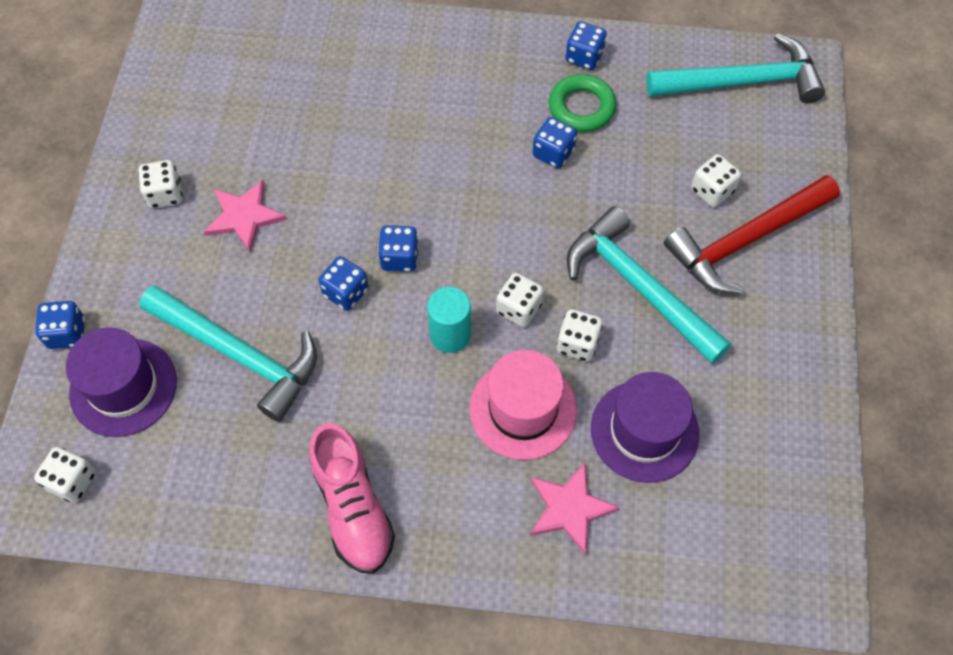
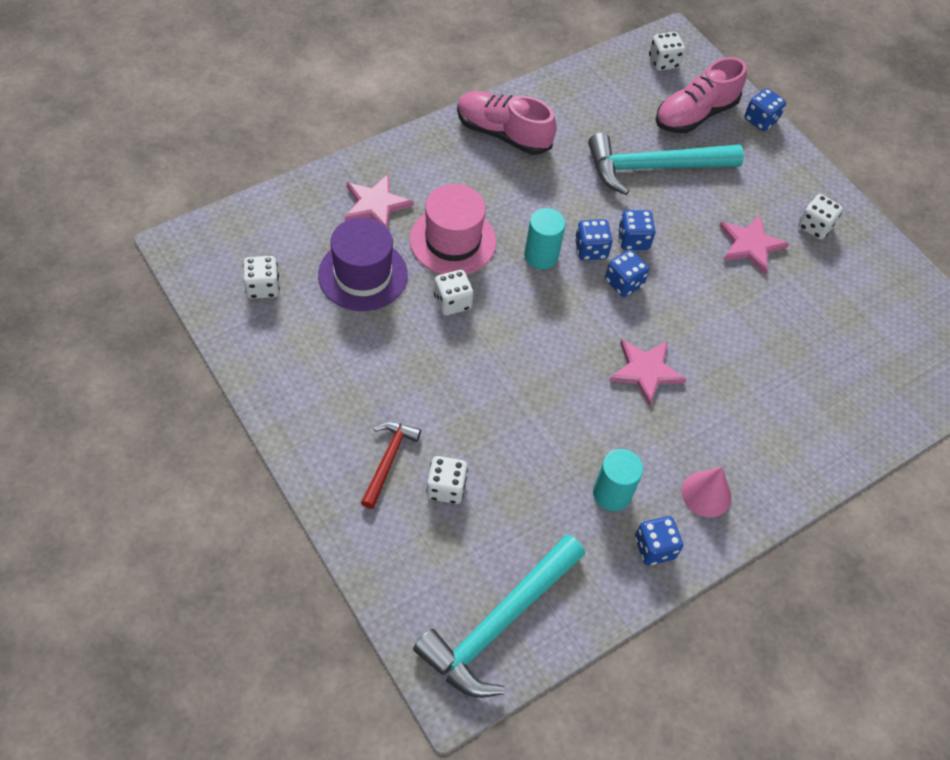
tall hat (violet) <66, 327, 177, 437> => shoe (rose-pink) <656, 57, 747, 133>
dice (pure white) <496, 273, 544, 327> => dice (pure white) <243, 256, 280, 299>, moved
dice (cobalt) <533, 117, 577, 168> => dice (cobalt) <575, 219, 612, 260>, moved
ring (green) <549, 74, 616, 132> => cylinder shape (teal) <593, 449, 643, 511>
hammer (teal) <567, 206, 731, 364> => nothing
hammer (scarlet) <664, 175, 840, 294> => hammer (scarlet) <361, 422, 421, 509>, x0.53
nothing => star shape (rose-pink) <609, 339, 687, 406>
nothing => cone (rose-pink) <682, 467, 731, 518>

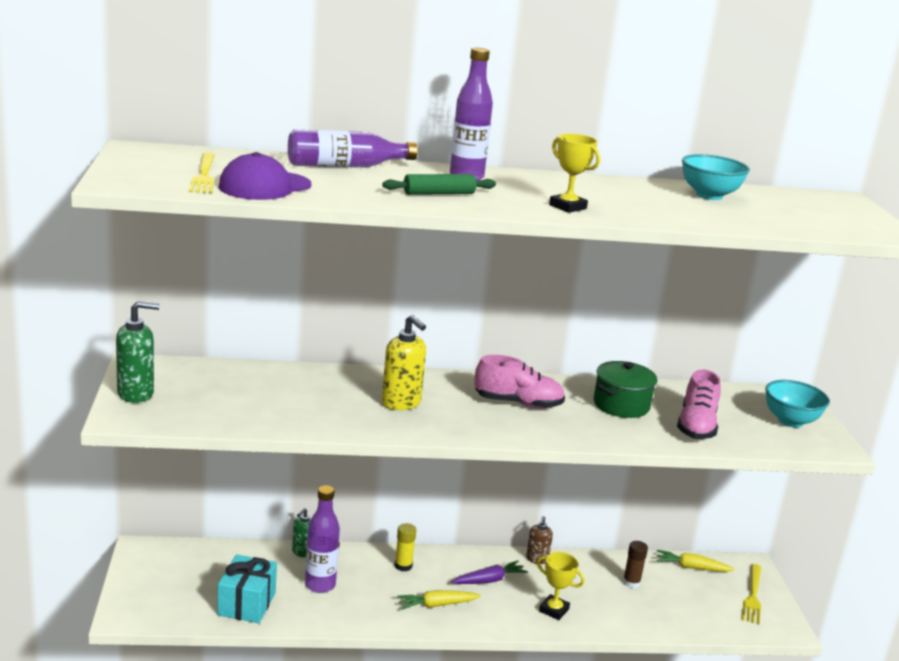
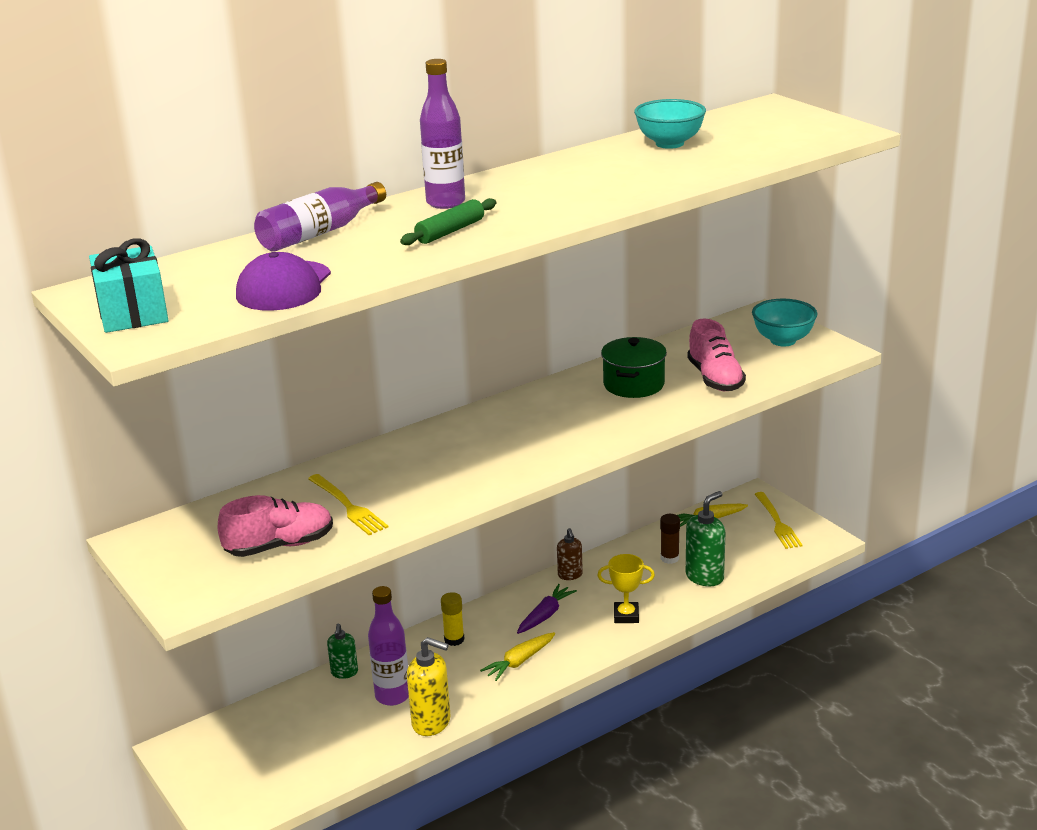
soap pump (green) <116, 301, 160, 403> => soap pump (green) <686, 491, 725, 586>, moved
dinner fork (yellow) <189, 153, 215, 193> => dinner fork (yellow) <308, 474, 388, 535>, moved
wrapped gift (teal) <217, 554, 277, 623> => wrapped gift (teal) <89, 239, 168, 333>, moved
soap pump (yellow) <382, 315, 426, 410> => soap pump (yellow) <407, 637, 451, 736>, moved
shoe (rose-pink) <475, 355, 565, 409> => shoe (rose-pink) <218, 495, 333, 557>, moved
trophy (yellow) <549, 134, 600, 213> => nothing

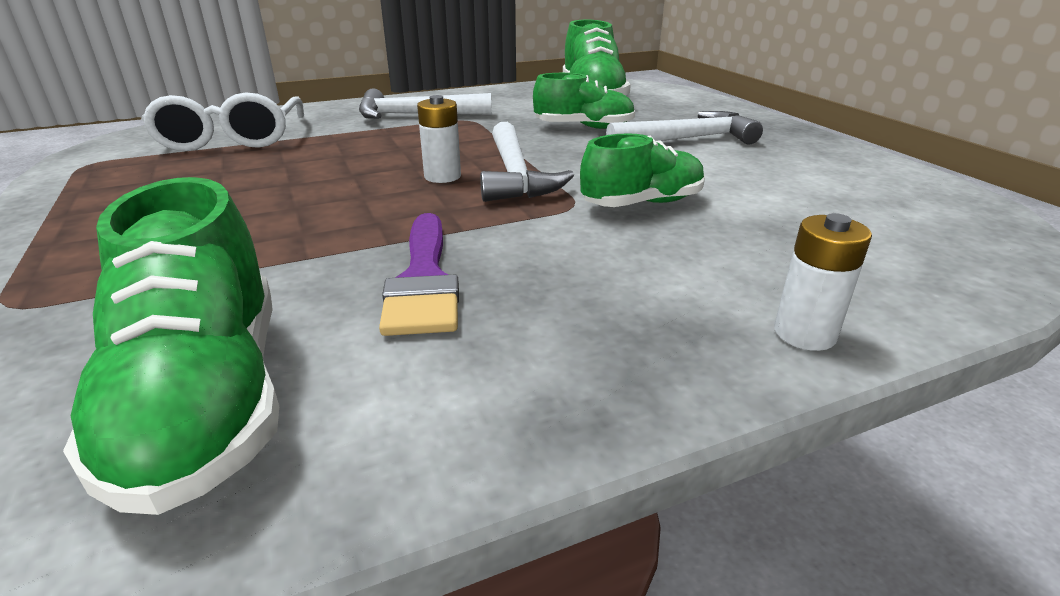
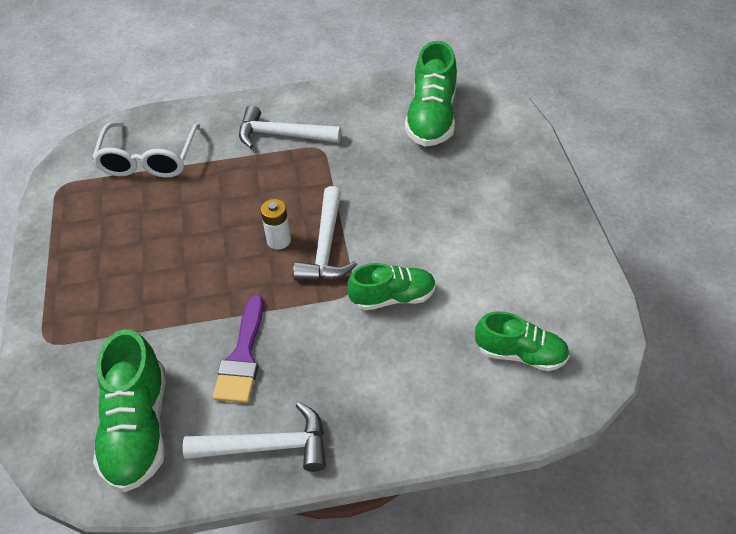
shoe (green) <533, 73, 635, 129> => shoe (green) <475, 311, 570, 371>, moved
hammer (pure white) <606, 111, 763, 145> => hammer (pure white) <183, 402, 326, 472>, moved
power cell (pure white) <774, 213, 872, 351> => nothing

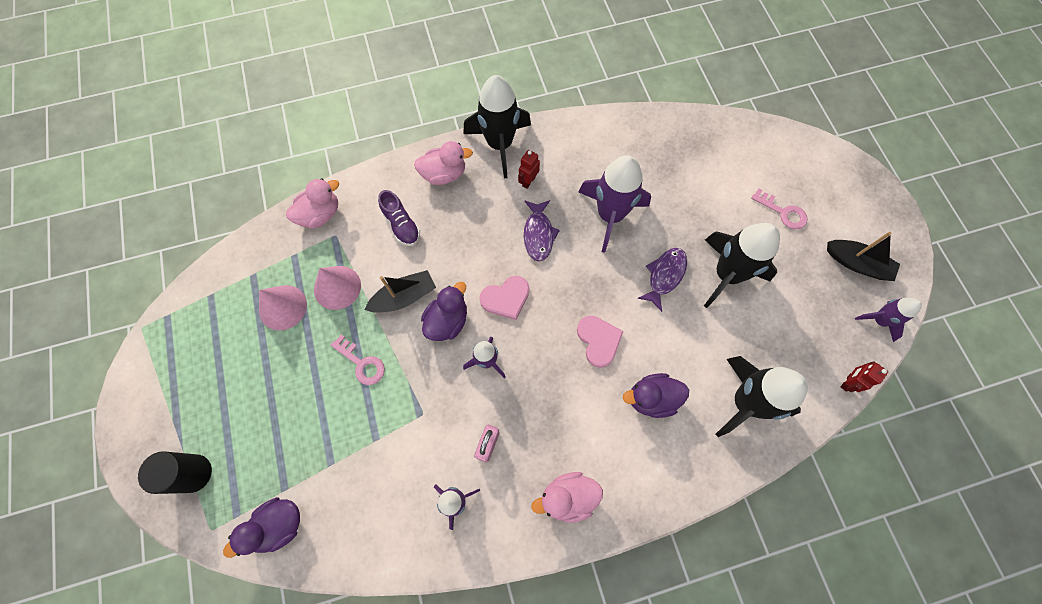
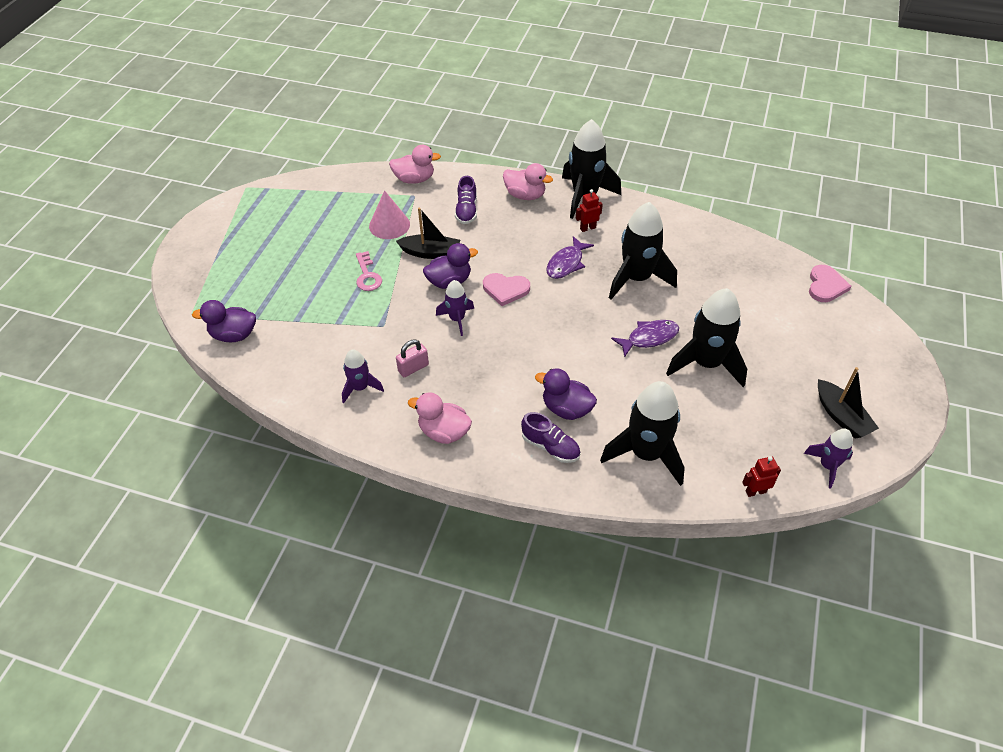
cylinder shape (black) <138, 451, 212, 494> => nothing
cone (rose-pink) <259, 285, 307, 330> => nothing
heart (rose-pink) <577, 316, 624, 368> => heart (rose-pink) <809, 265, 851, 302>, moved
rocket (violet) <578, 155, 651, 253> => rocket (black) <609, 202, 677, 299>
latchkey (rose-pink) <751, 189, 808, 229> => nothing
nothing => shoe (violet) <521, 412, 581, 463>

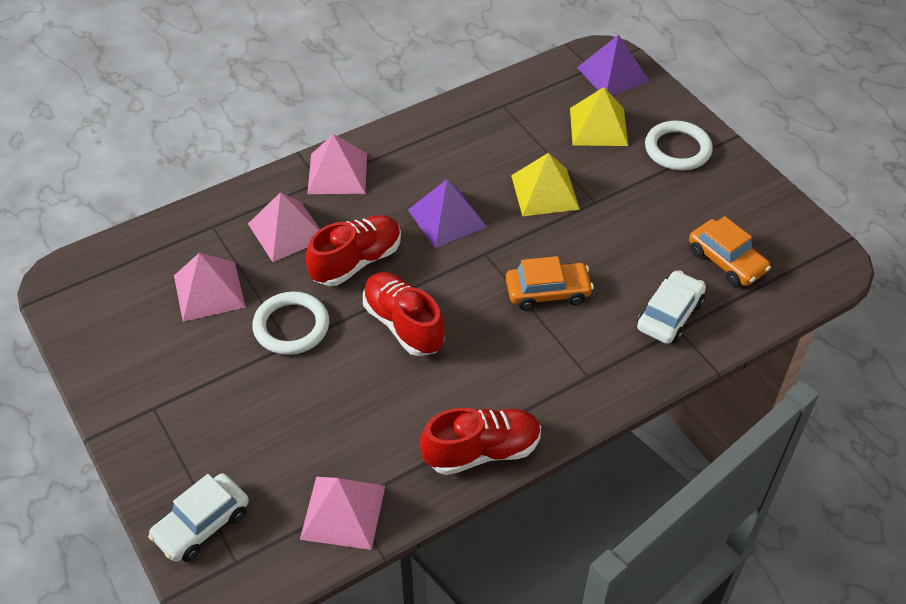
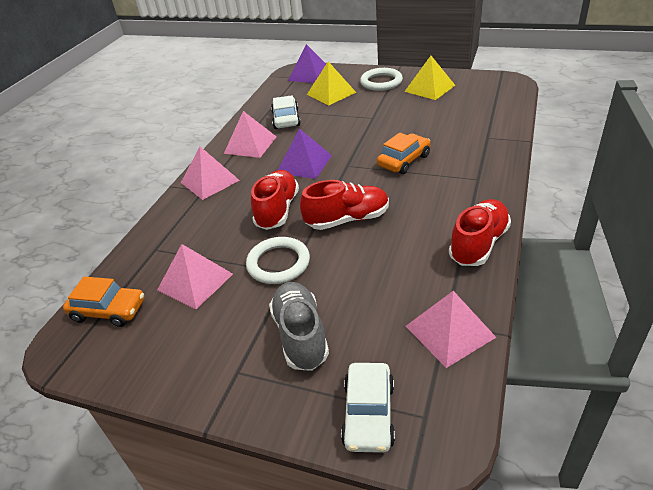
pyramid shape (rose-pink) <248, 192, 320, 262> => pyramid shape (rose-pink) <224, 111, 277, 158>, moved
shoe (scarlet) <363, 272, 445, 356> => shoe (scarlet) <300, 180, 389, 230>, 150 degrees clockwise
pyramid shape (yellow) <511, 153, 580, 216> => pyramid shape (yellow) <404, 56, 455, 100>, moved
automobile (pure white) <637, 270, 706, 344> => automobile (pure white) <271, 95, 301, 129>, moved
automobile (bright orange) <689, 216, 771, 287> => automobile (bright orange) <63, 277, 145, 327>, moved
nothing => shoe (gray) <269, 282, 329, 371>

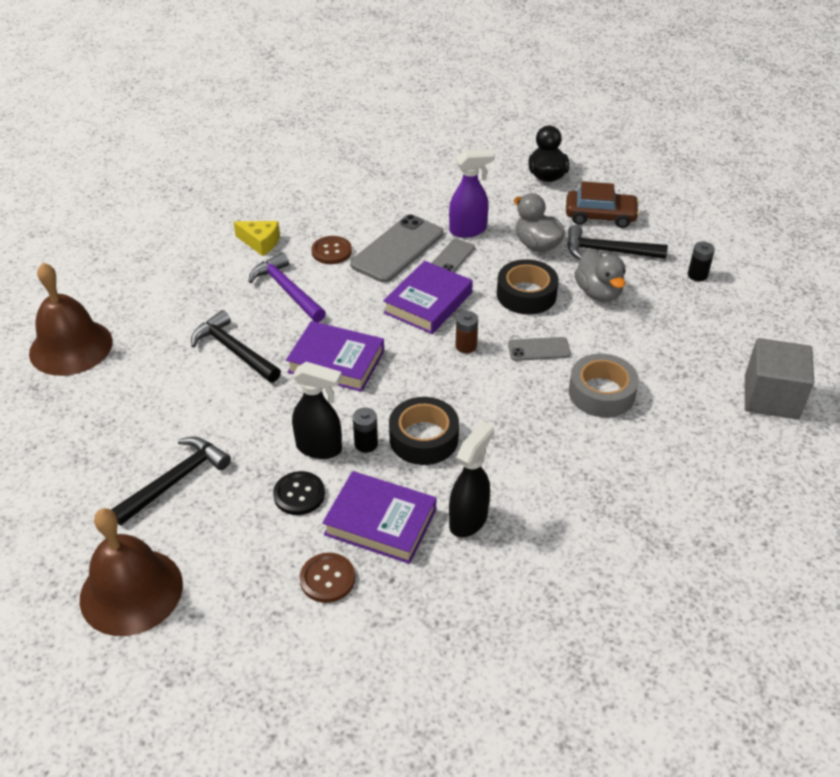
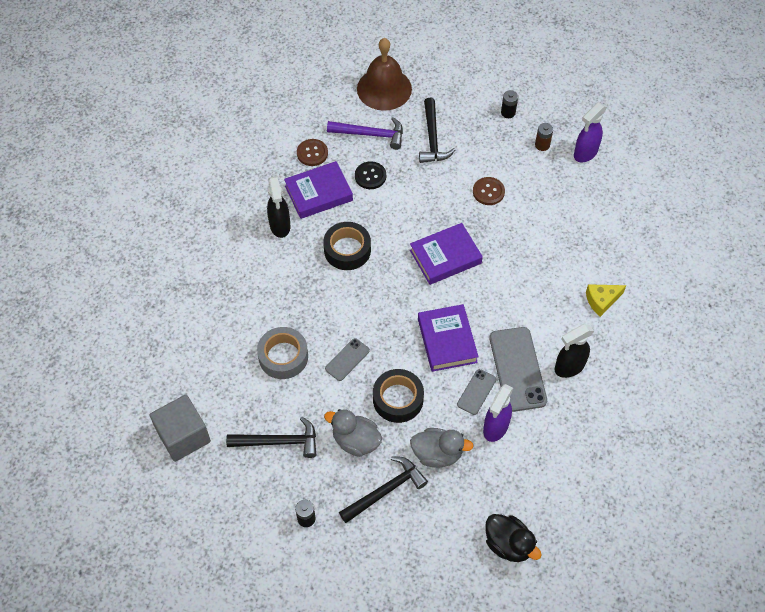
school bell (russet) <29, 263, 113, 376> => spray bottle (violet) <574, 103, 607, 162>
hammer (black) <191, 310, 281, 382> => hammer (black) <226, 417, 316, 458>, moved
hammer (violet) <249, 252, 326, 322> => hammer (violet) <327, 117, 403, 150>, moved
spray bottle (black) <292, 362, 342, 459> => spray bottle (black) <555, 324, 594, 378>, moved
button (russet) <311, 236, 352, 264> => button (russet) <473, 177, 505, 205>, moved
power cell (black) <353, 408, 378, 453> => power cell (black) <501, 90, 518, 118>, moved
smartphone (gray) <432, 239, 475, 272> => smartphone (gray) <457, 369, 496, 415>, 45 degrees clockwise
power cell (russet) <455, 311, 478, 353> => power cell (russet) <535, 123, 553, 151>, moved
automobile (russet) <566, 181, 640, 228> => nothing

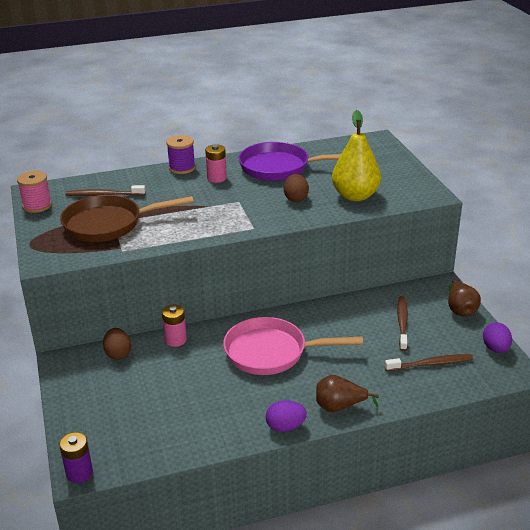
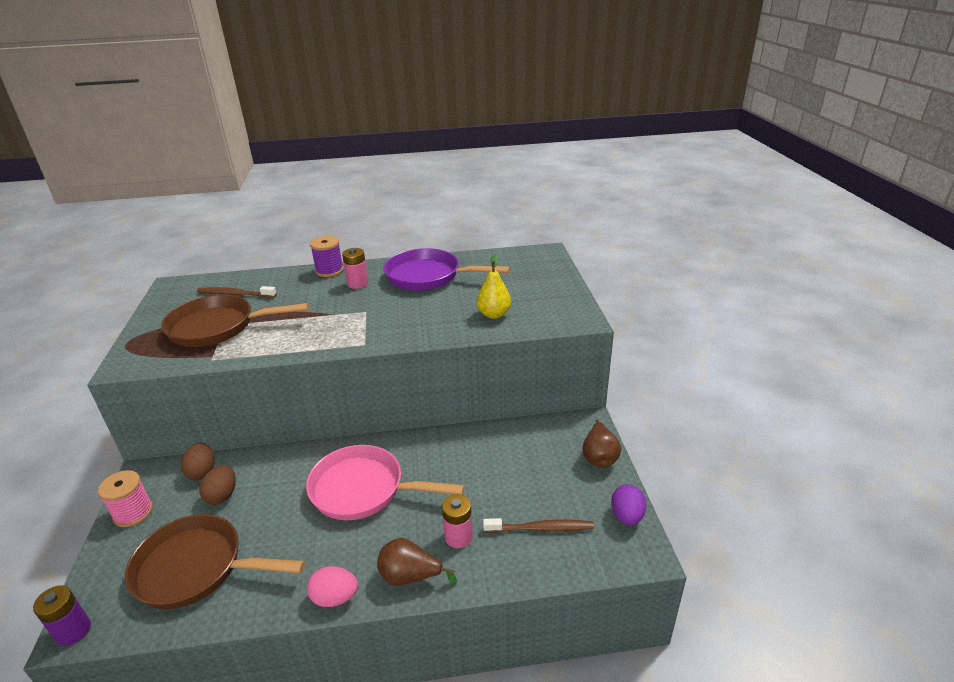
bobbin (rose-pink) <17, 171, 52, 213> => bobbin (rose-pink) <98, 470, 153, 527>, moved
power cell (rose-pink) <162, 304, 187, 347> => power cell (rose-pink) <442, 494, 473, 548>, moved
toy egg (violet) <266, 400, 307, 432> => toy egg (rose-pink) <307, 566, 358, 607>
toy egg (russet) <284, 174, 309, 202> => toy egg (russet) <199, 465, 236, 505>, moved
toy pear (yellow) <332, 110, 381, 201> => toy pear (yellow) <476, 254, 511, 319>, x0.64
tooth brush (russet) <397, 296, 408, 351> => nothing
nothing => frying pan (russet) <125, 514, 305, 609>

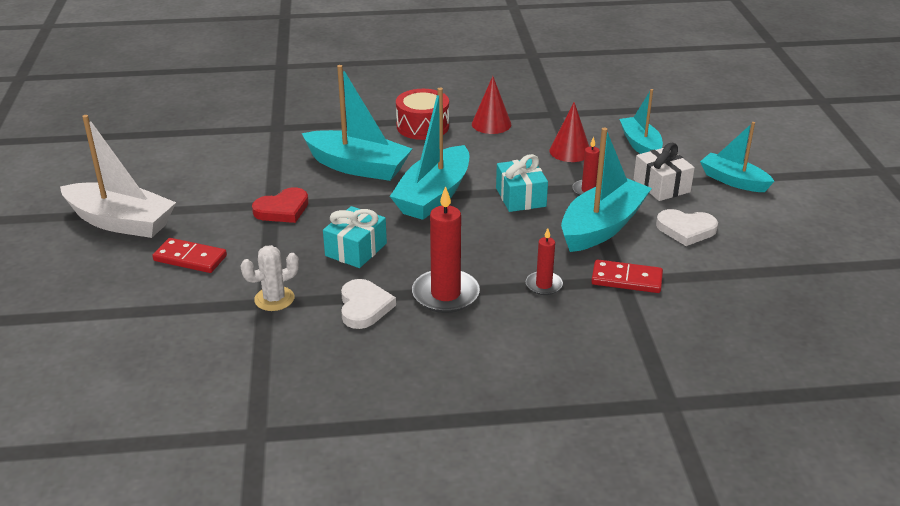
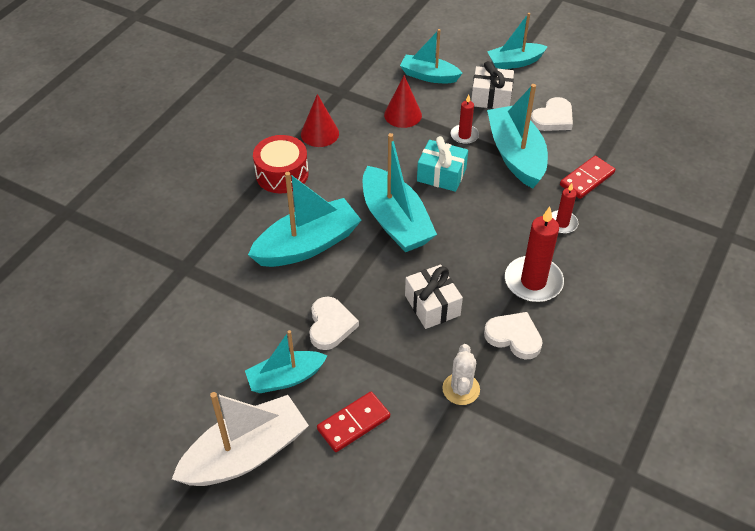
heart (scarlet) <252, 187, 309, 223> => heart (pure white) <309, 297, 359, 350>
wrapped gift (teal) <323, 206, 387, 268> => wrapped gift (pure white) <405, 265, 463, 329>
nothing => boat (teal) <245, 330, 327, 393>

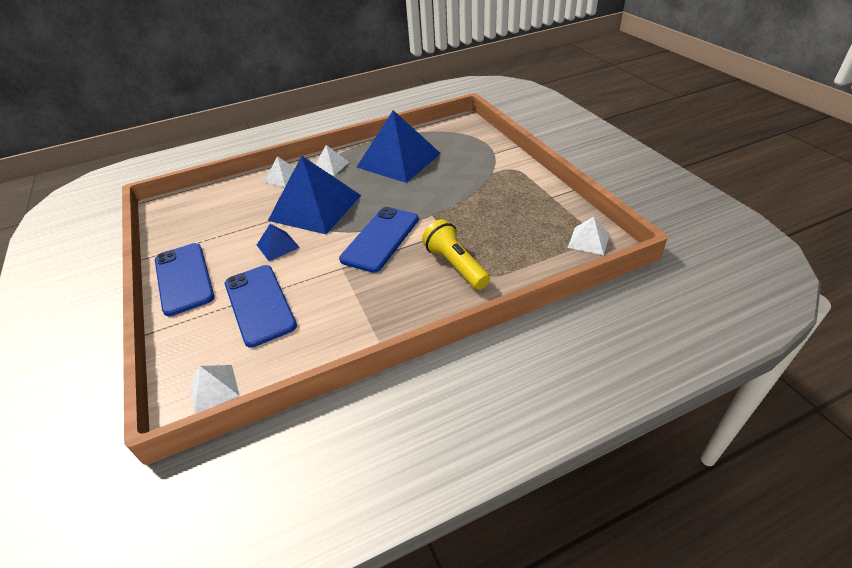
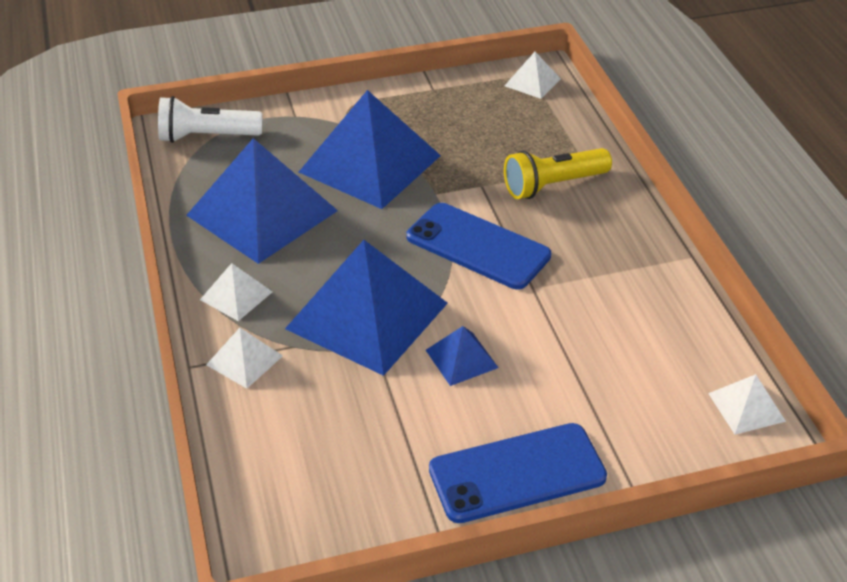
smartphone (cobalt) <225, 265, 297, 348> => nothing
nothing => flashlight (pure white) <158, 96, 263, 143>
nothing => pyramid shape (cobalt) <299, 90, 441, 209>

